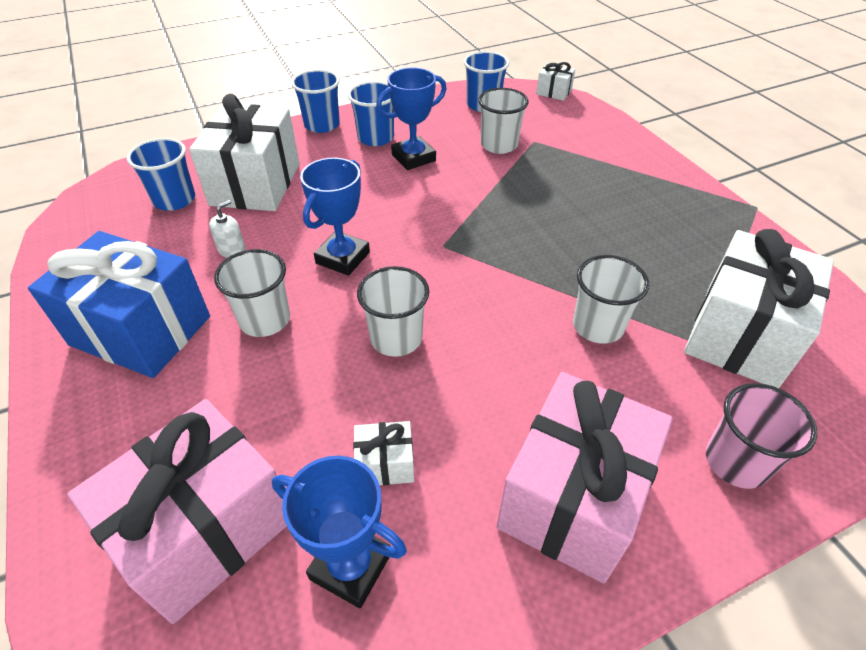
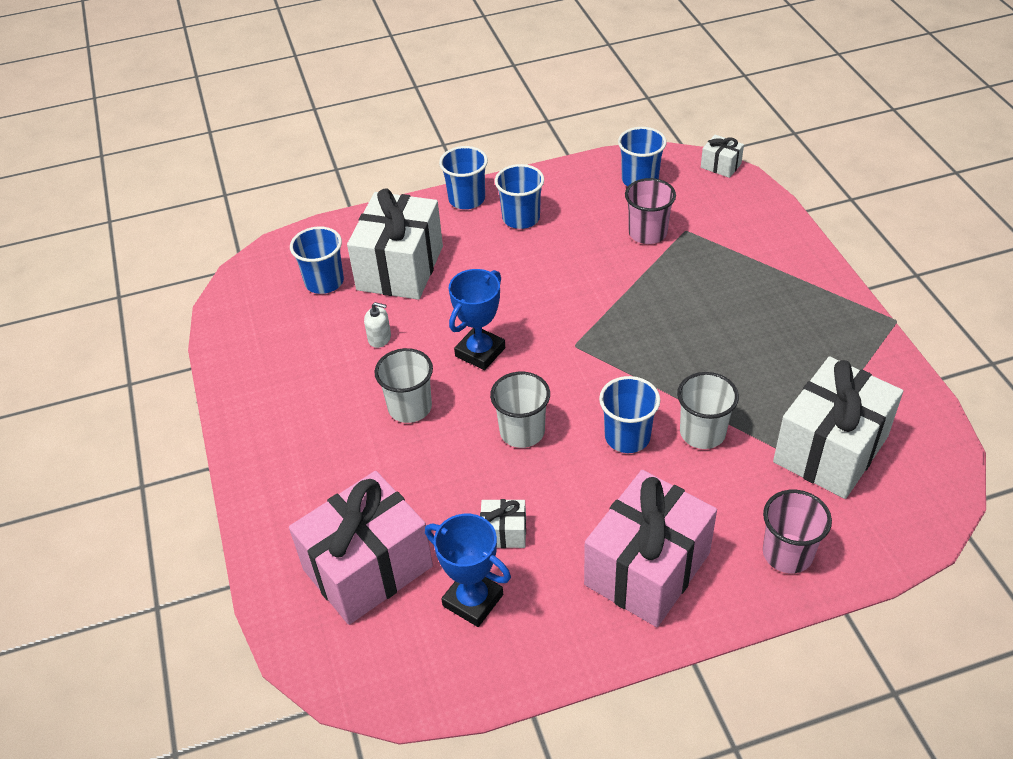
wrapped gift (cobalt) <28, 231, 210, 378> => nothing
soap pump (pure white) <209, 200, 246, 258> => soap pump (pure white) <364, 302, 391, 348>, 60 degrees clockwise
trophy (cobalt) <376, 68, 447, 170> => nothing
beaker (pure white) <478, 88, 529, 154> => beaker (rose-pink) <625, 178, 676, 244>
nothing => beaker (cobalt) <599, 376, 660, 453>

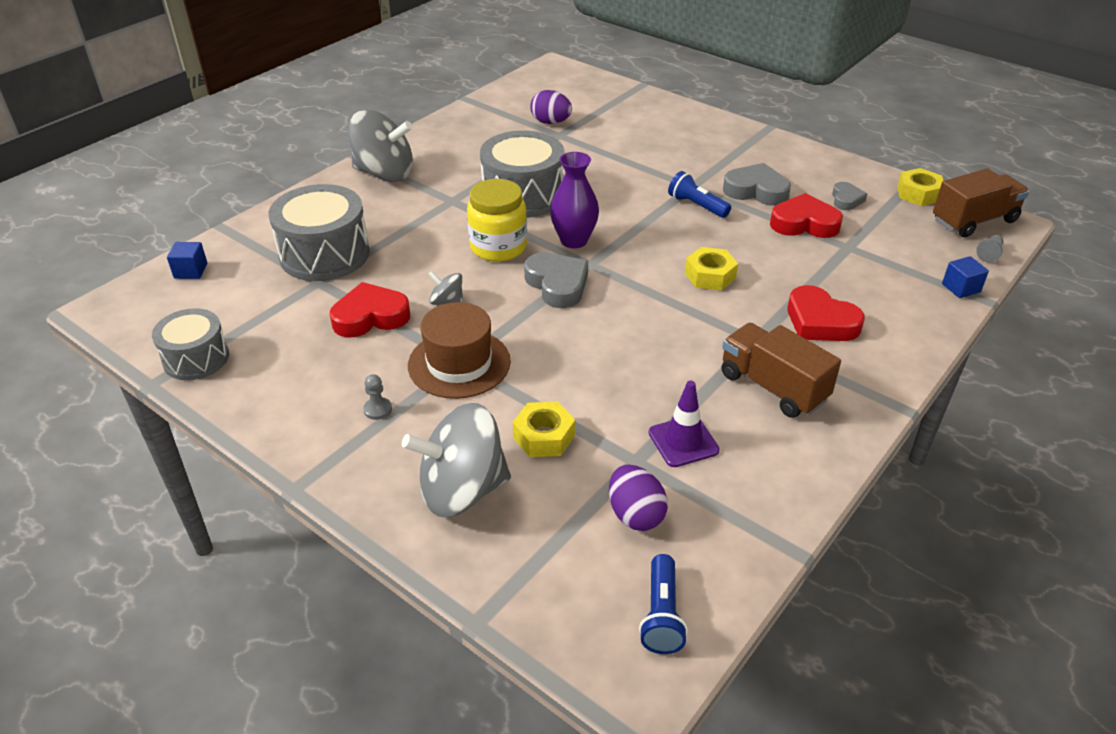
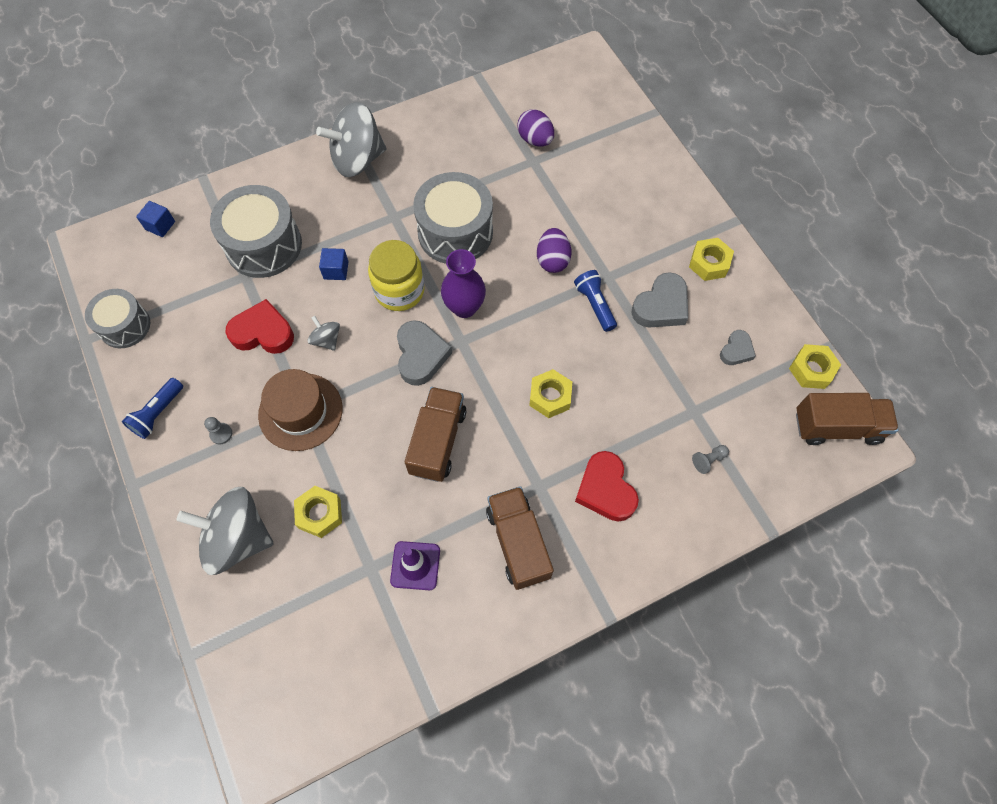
toy top (gray) <348, 110, 413, 182> => toy top (gray) <316, 102, 386, 177>, 120 degrees clockwise
toy egg (violet) <609, 465, 668, 531> => toy egg (violet) <537, 228, 571, 273>, moved
flashlight (cobalt) <639, 554, 688, 654> => flashlight (cobalt) <122, 378, 183, 439>, moved
heart (gray) <723, 163, 791, 206> => heart (gray) <631, 272, 688, 327>, 90 degrees clockwise
heart (scarlet) <770, 193, 843, 238> => nothing
block (cobalt) <942, 256, 989, 298> => block (cobalt) <319, 248, 348, 280>, moved
chess pawn (gray) <976, 235, 1003, 262> => chess pawn (gray) <692, 445, 729, 474>, moved
nothing => toy truck (russet) <405, 387, 466, 482>
nothing => hexagon nut (yellow) <689, 238, 734, 281>

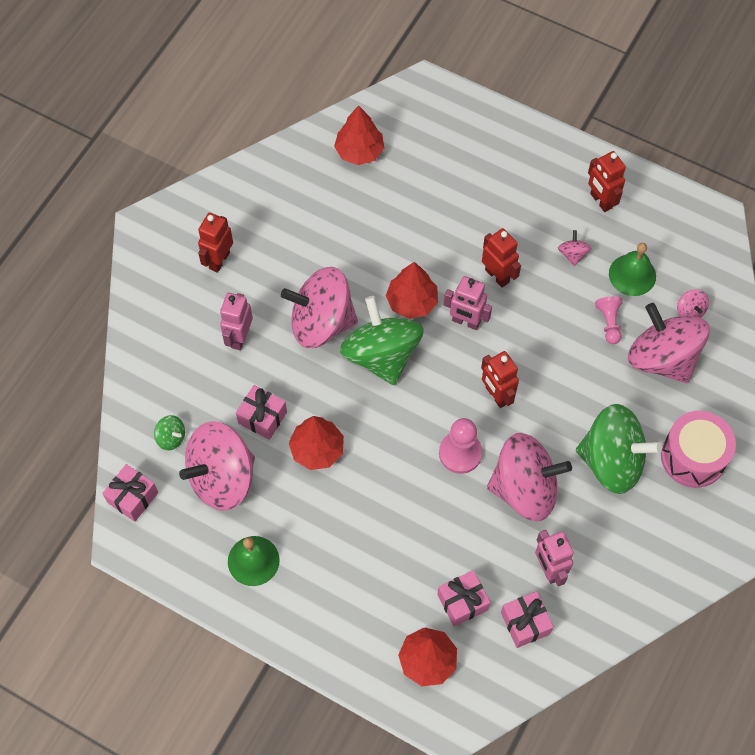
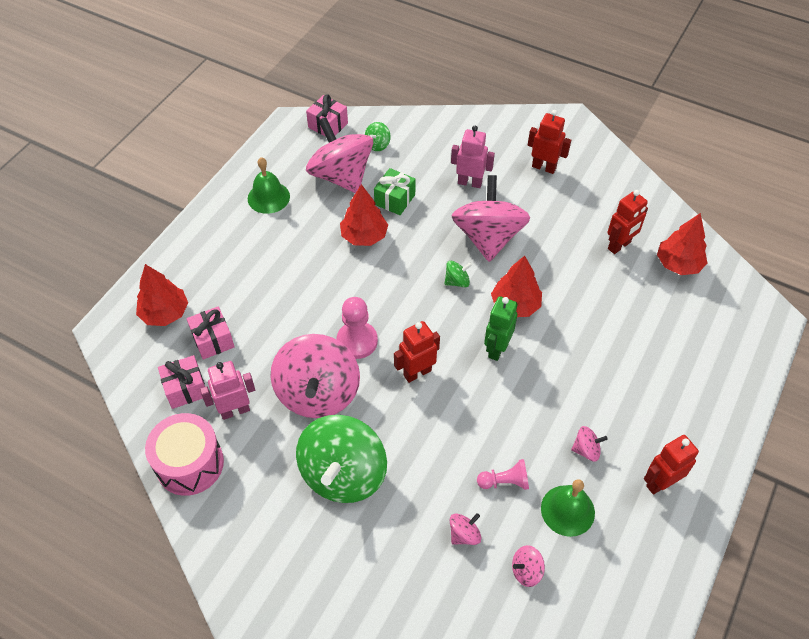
wrapped gift (rose-pink) <236, 385, 287, 440> => wrapped gift (green) <374, 168, 416, 215>
toy top (green) <340, 296, 424, 385> => toy top (green) <444, 261, 472, 287>, x0.40
robot figure (rose-pink) <444, 276, 492, 330> => robot figure (green) <484, 296, 517, 361>
robot figure (scarlet) <482, 228, 521, 288> => robot figure (scarlet) <607, 190, 648, 254>, moved
toy top (rose-pink) <628, 303, 710, 383> => toy top (rose-pink) <450, 513, 481, 545>, x0.40
toy drum (rose-pink) <661, 411, 736, 488> => toy drum (rose-pink) <145, 413, 224, 496>, moved

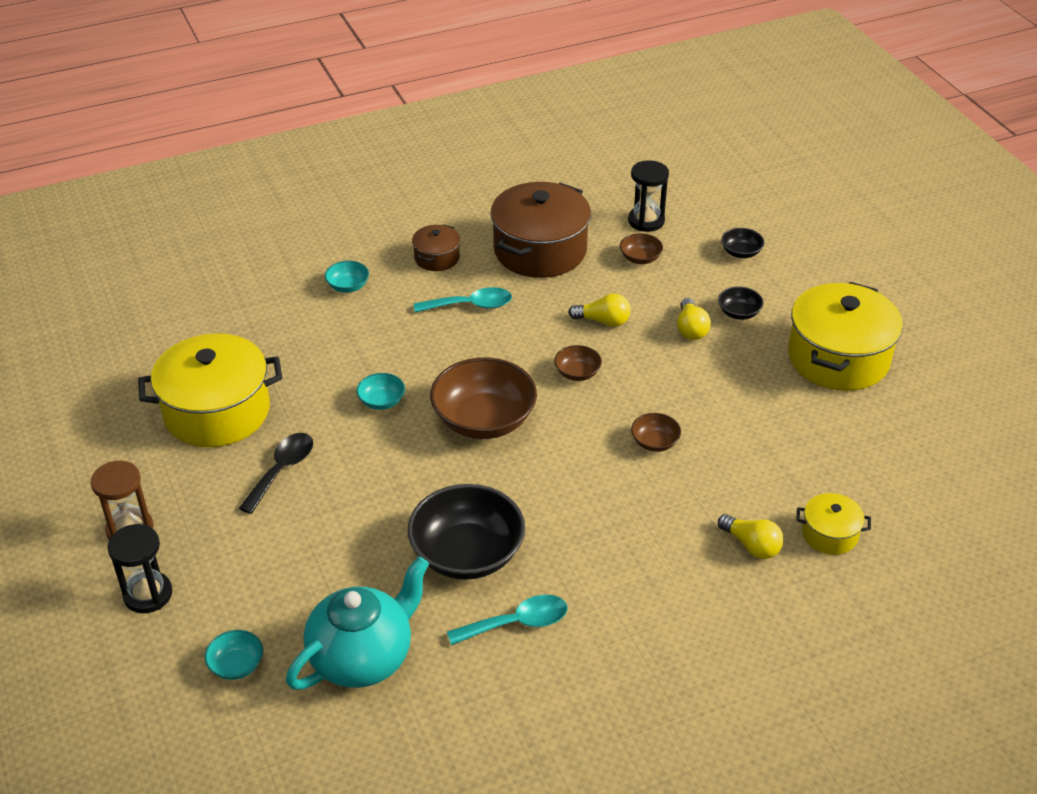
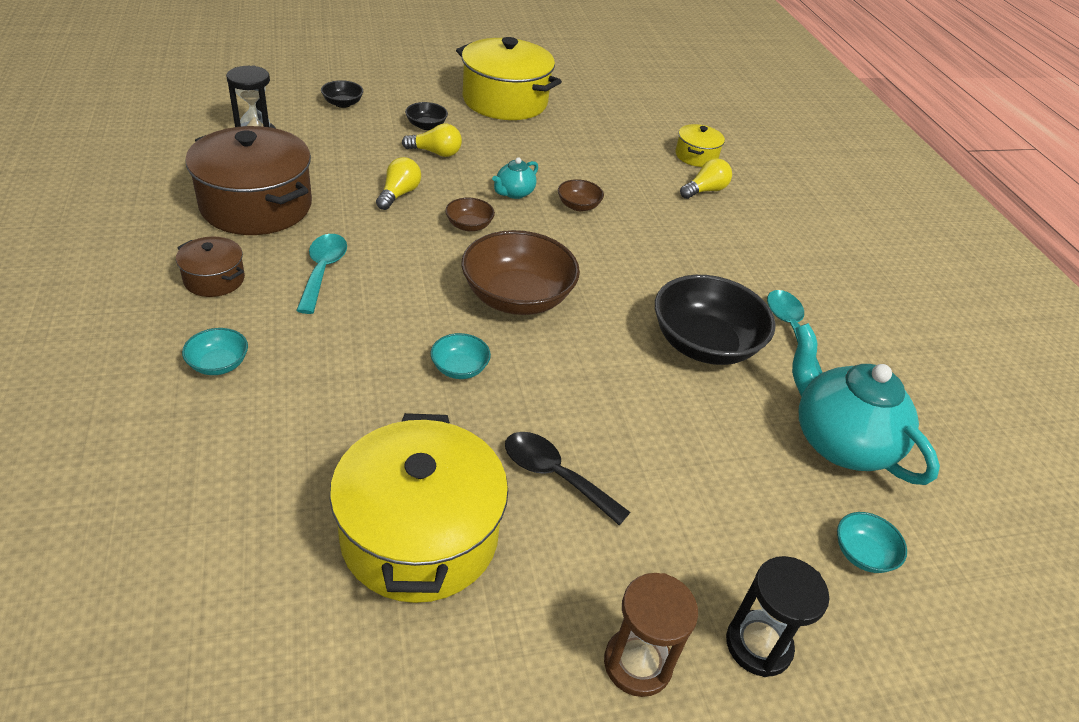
serving bowl (russet) <620, 233, 663, 264> => nothing
nothing => china teapot (teal) <492, 157, 538, 199>

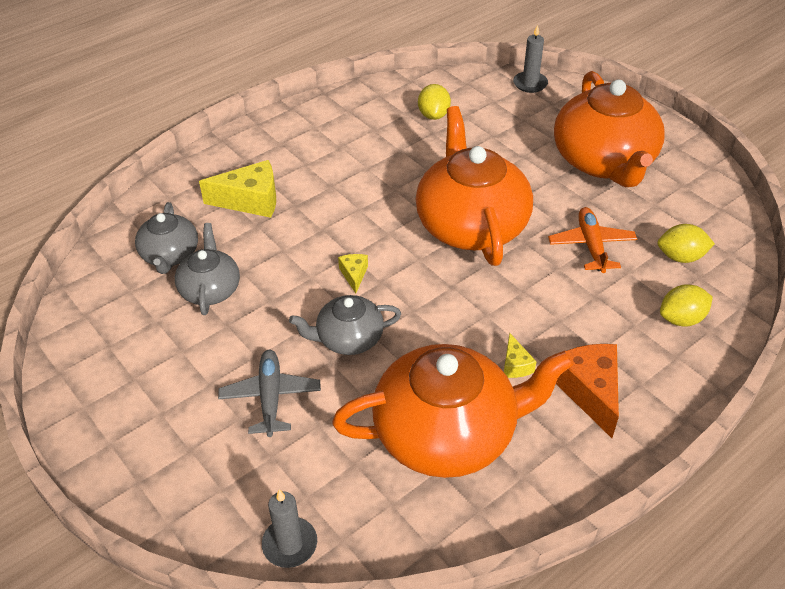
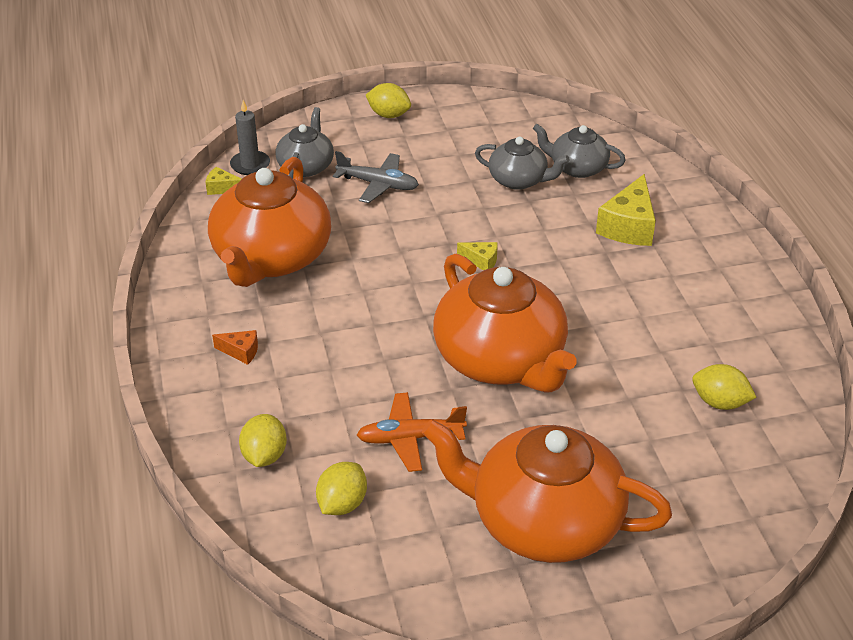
china teapot (gray) <289, 295, 401, 355> => china teapot (gray) <275, 107, 334, 178>, moved
china teapot (bright orange) <416, 106, 533, 266> => china teapot (bright orange) <433, 254, 576, 393>, 45 degrees clockwise
cheese wedge (yellow) <504, 333, 537, 378> => cheese wedge (yellow) <205, 167, 241, 195>, moved
candle (gray) <513, 24, 548, 93> => nothing
toy plane (bright orange) <548, 207, 637, 273> => toy plane (bright orange) <357, 392, 467, 472>, 150 degrees clockwise
cheese wedge (bright orange) <556, 344, 619, 438> => cheese wedge (bright orange) <212, 330, 258, 365>, x0.51
nothing => lemon (yellow) <366, 83, 411, 118>

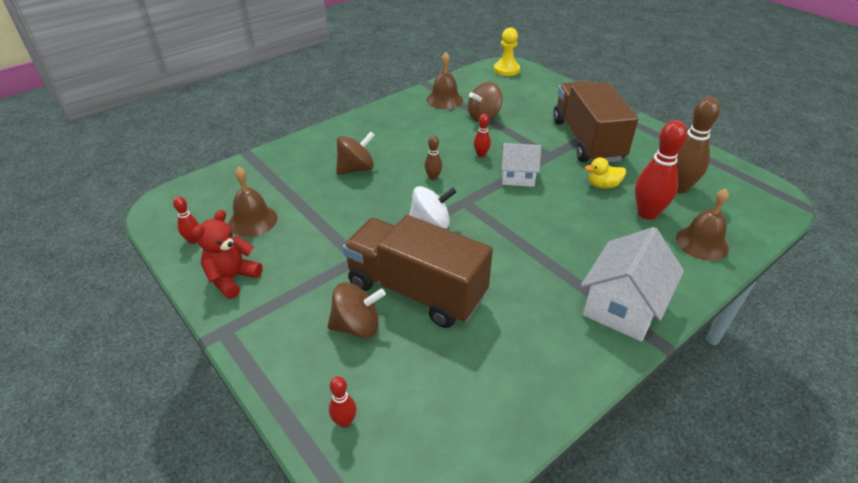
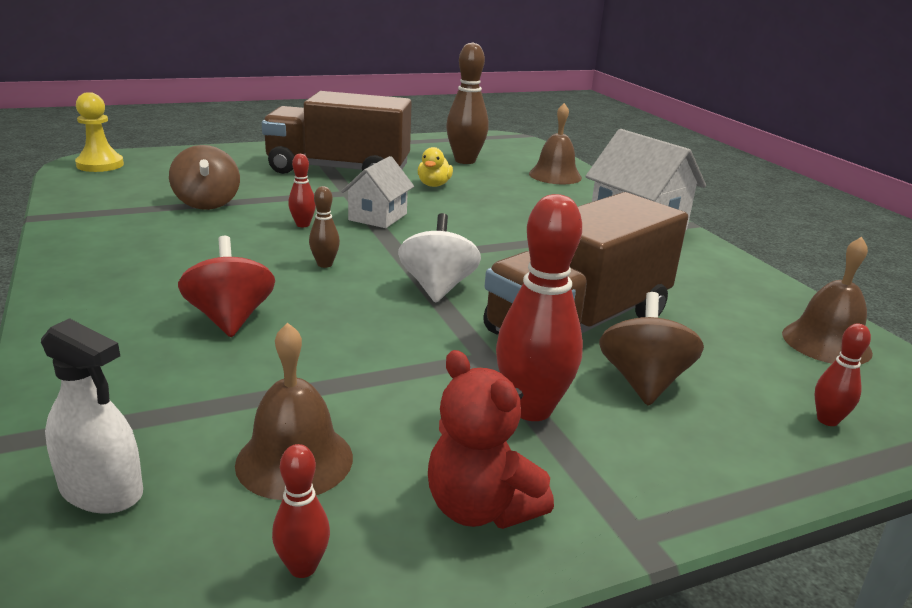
toy top (russet) <336, 131, 375, 175> => toy top (scarlet) <178, 236, 275, 337>
school bell (russet) <427, 52, 463, 109> => school bell (russet) <782, 237, 873, 364>, moved
tenpin (scarlet) <635, 120, 687, 220> => tenpin (scarlet) <496, 194, 583, 421>, moved
nothing => spray bottle (pure white) <41, 318, 143, 514>

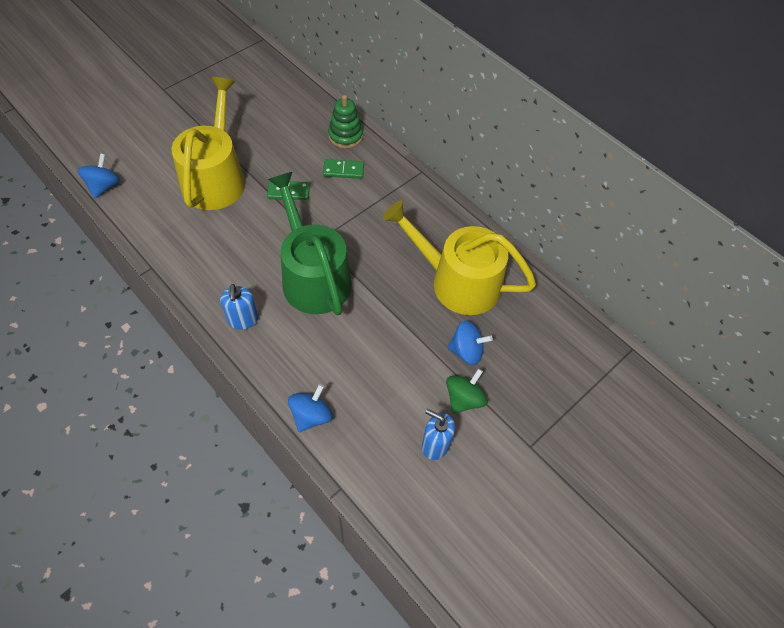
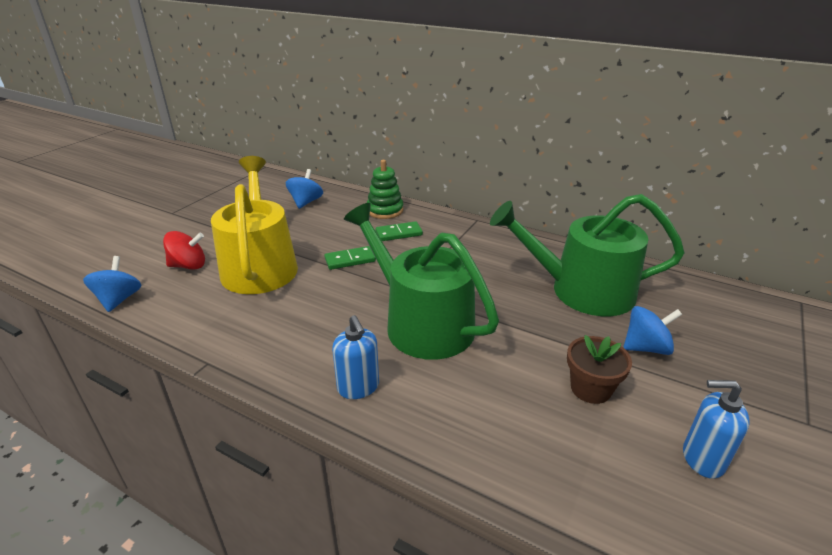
toy top (cobalt) <288, 384, 333, 432> => toy top (cobalt) <286, 169, 323, 209>, moved
watering pot (yellow) <383, 200, 536, 315> => watering pot (green) <490, 194, 685, 316>
toy top (green) <446, 368, 488, 414> => nothing
nothing => toy top (scarlet) <163, 231, 205, 270>
nothing => flower pot (russet) <567, 335, 632, 404>

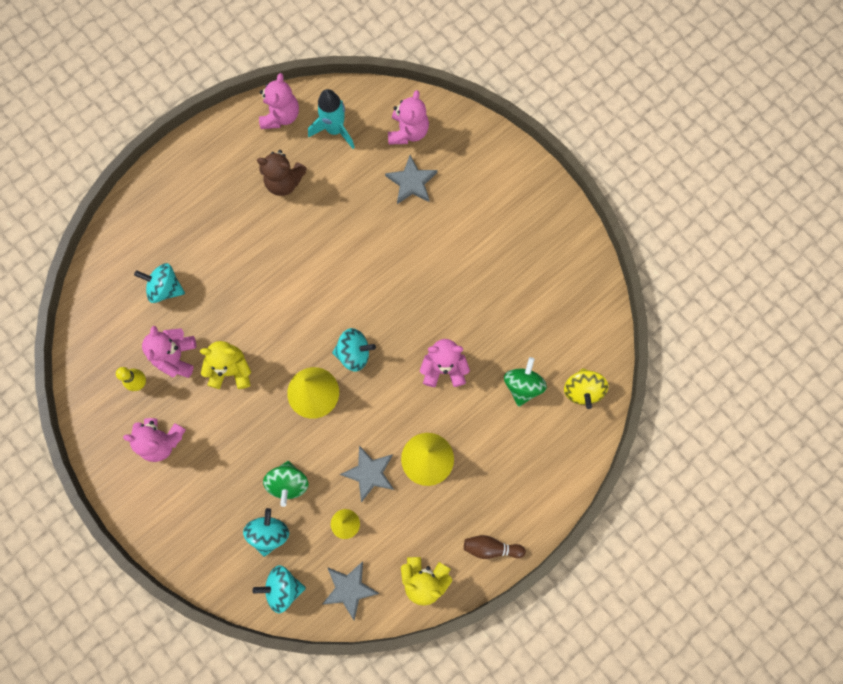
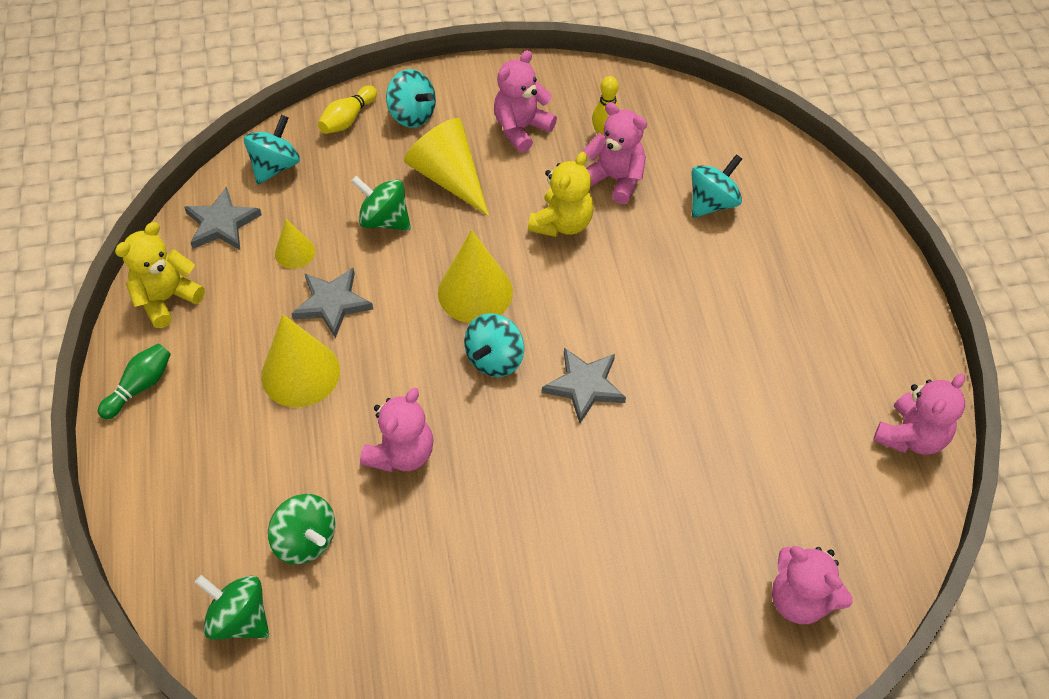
toy top (teal) <243, 508, 289, 557> => toy top (teal) <386, 69, 436, 128>, moved
teddy bear (russet) <257, 150, 307, 196> => nothing
teddy bear (rose-pink) <259, 73, 299, 129> => teddy bear (rose-pink) <873, 374, 965, 455>, 90 degrees counterclockwise
rocket (teal) <308, 89, 355, 149> => nothing
star shape (gray) <385, 155, 437, 204> => star shape (gray) <542, 348, 626, 423>, moved
tenpin (russet) <464, 535, 526, 559> => tenpin (green) <98, 344, 171, 419>
toy top (yellow) <564, 368, 608, 409> => toy top (green) <195, 575, 269, 640>
nothing => tenpin (yellow) <318, 85, 377, 134>
nothing => cone (yellow) <404, 118, 489, 216>

